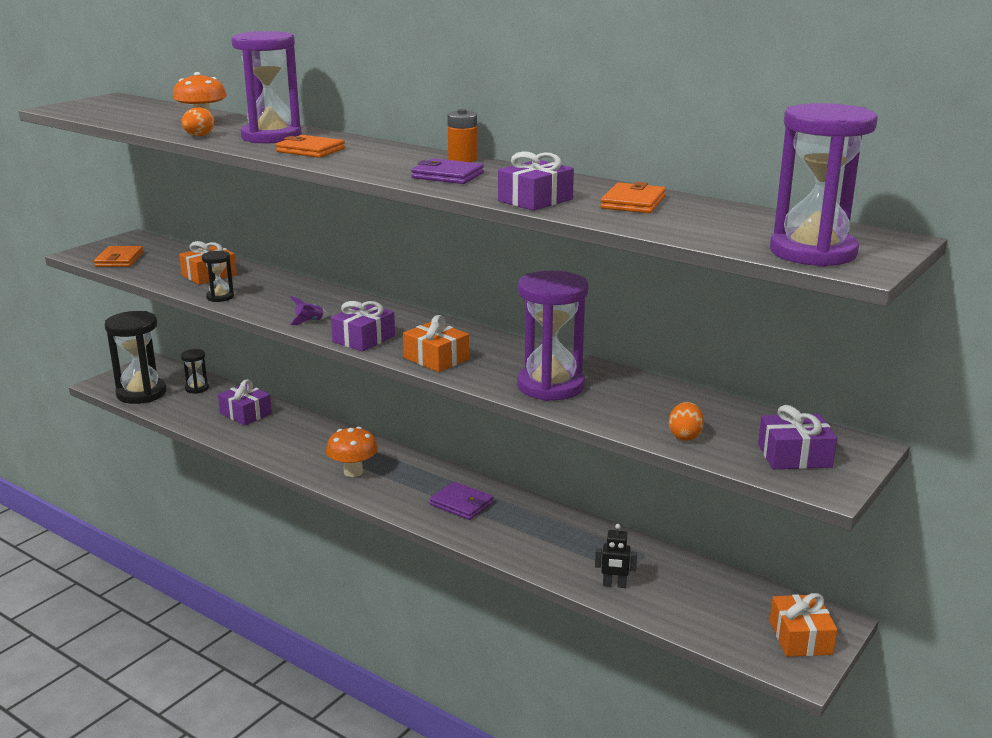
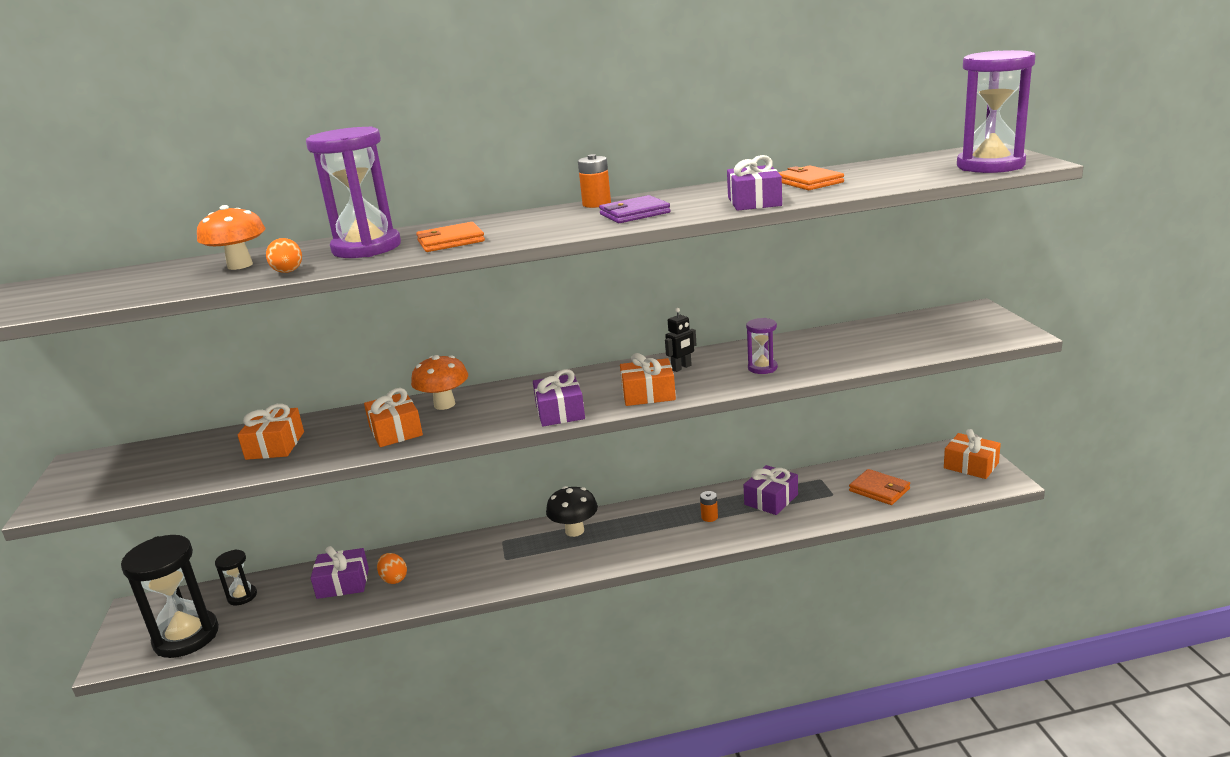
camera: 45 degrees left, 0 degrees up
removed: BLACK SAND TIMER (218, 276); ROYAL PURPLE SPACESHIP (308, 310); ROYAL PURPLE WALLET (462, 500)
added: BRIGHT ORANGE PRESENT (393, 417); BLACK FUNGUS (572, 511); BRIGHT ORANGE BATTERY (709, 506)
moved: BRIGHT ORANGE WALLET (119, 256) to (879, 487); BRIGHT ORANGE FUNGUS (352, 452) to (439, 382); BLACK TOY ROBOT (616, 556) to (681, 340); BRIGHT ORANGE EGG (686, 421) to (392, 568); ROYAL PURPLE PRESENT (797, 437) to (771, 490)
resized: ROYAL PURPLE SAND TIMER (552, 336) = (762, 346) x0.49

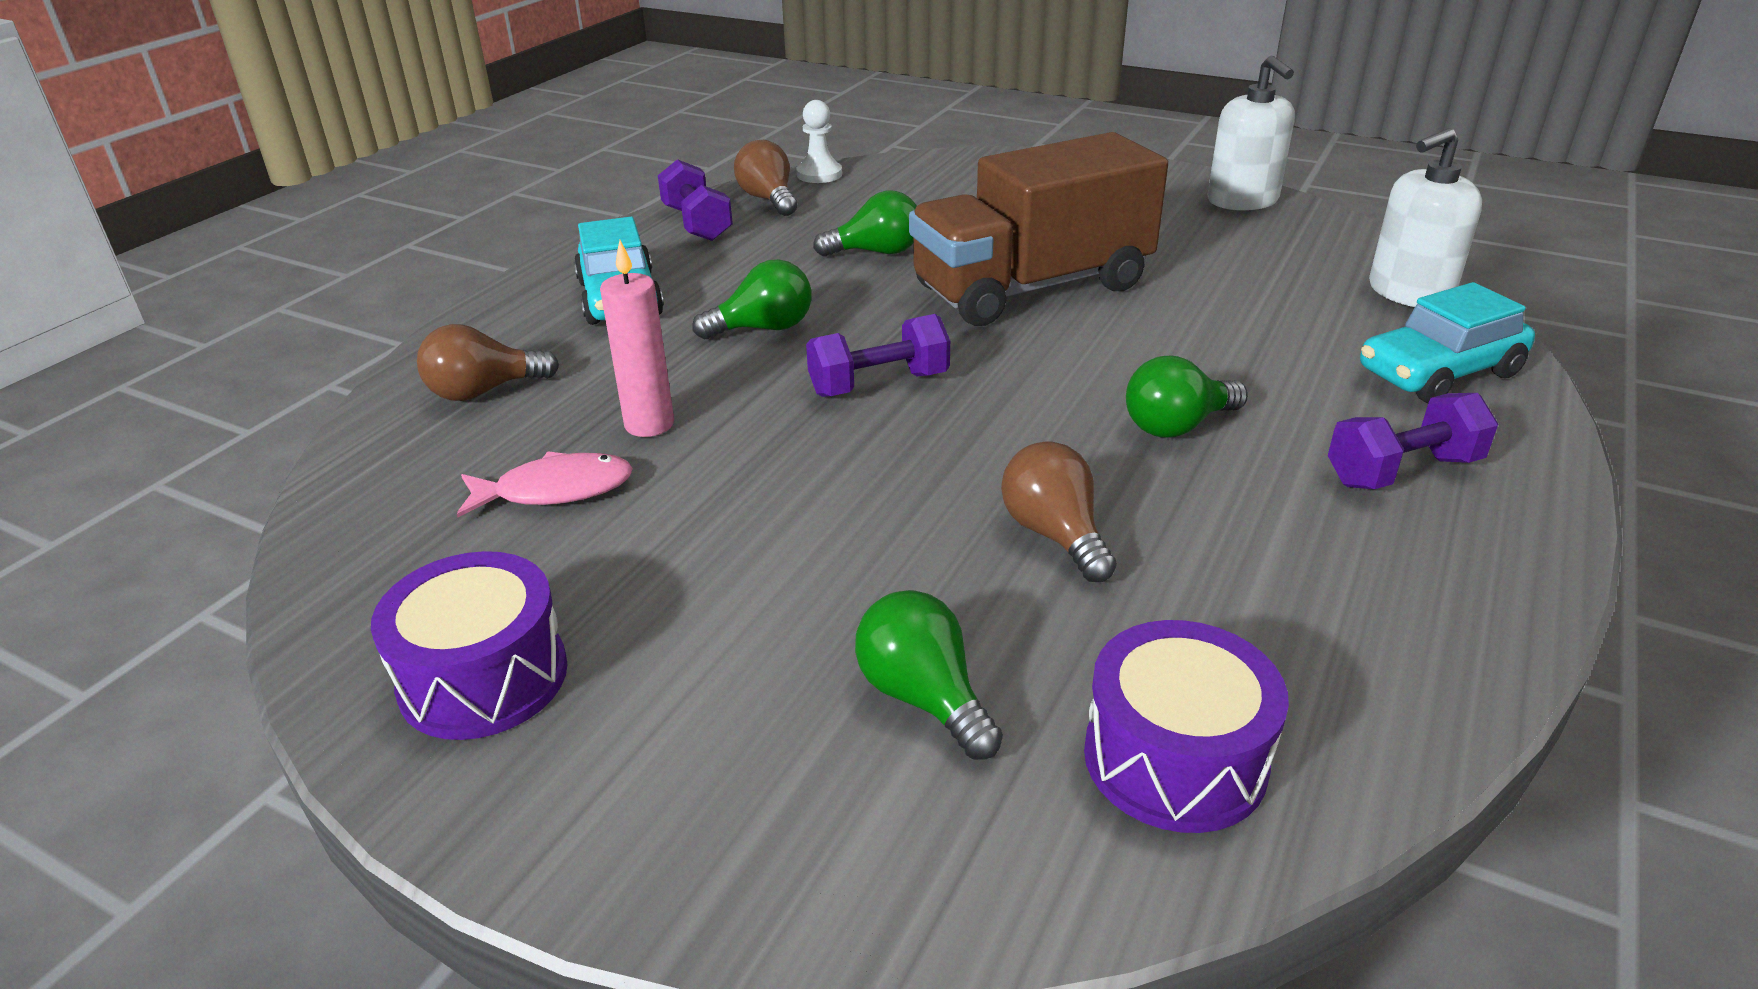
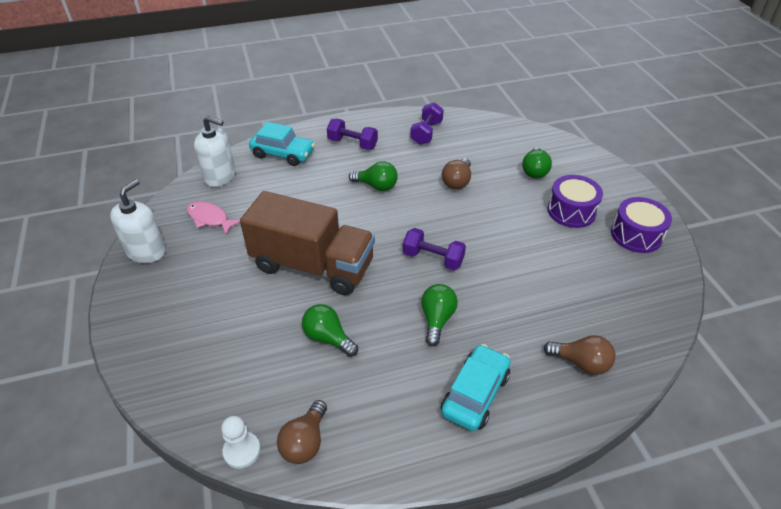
camera: 135 degrees left, 10 degrees up
removed: ROSY CANDLE (637, 338)
moved: ROSY TOY FISH (545, 484) to (213, 218); ROYAL PURPLE DUMBBELL (695, 200) to (427, 123); ROYAL PURPLE TOY DRUM (1186, 726) to (575, 201)
turned: GREEN LIGHTBULB (751, 299) = (439, 315) 75 degrees clockwise

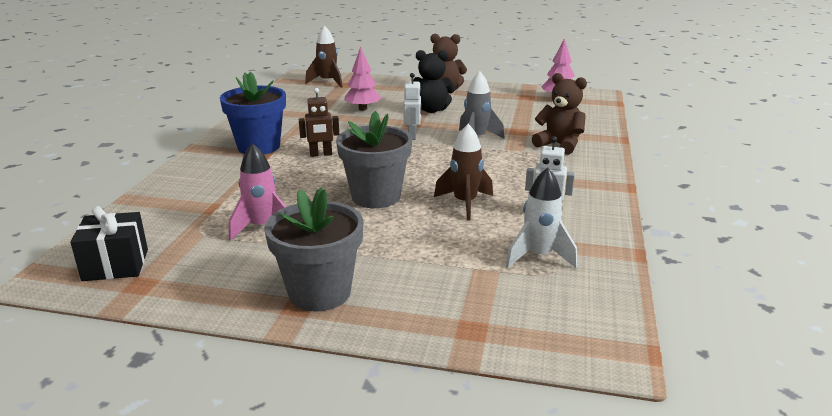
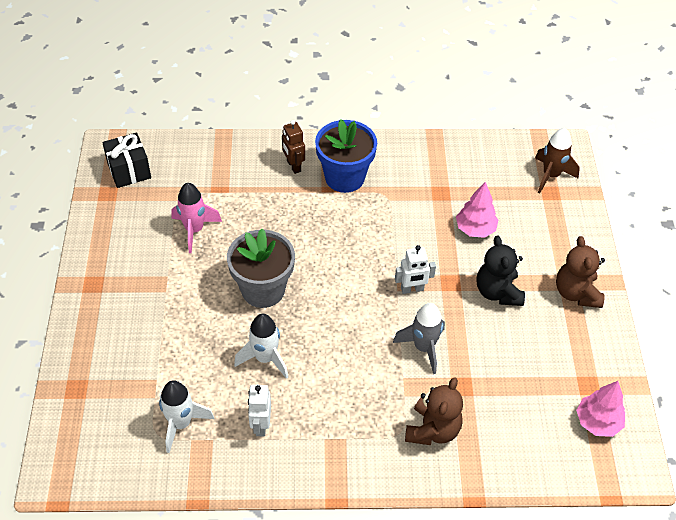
camera: 75 degrees right, 25 degrees up
removed: GRAY POTTED PLANT (314, 249)
moved: DARK BROWN TOY ROBOT (319, 122) to (293, 147)
recoloured: DARK BROWN SPACESHIP (463, 172) to PURE WHITE SPACESHIP (261, 346)

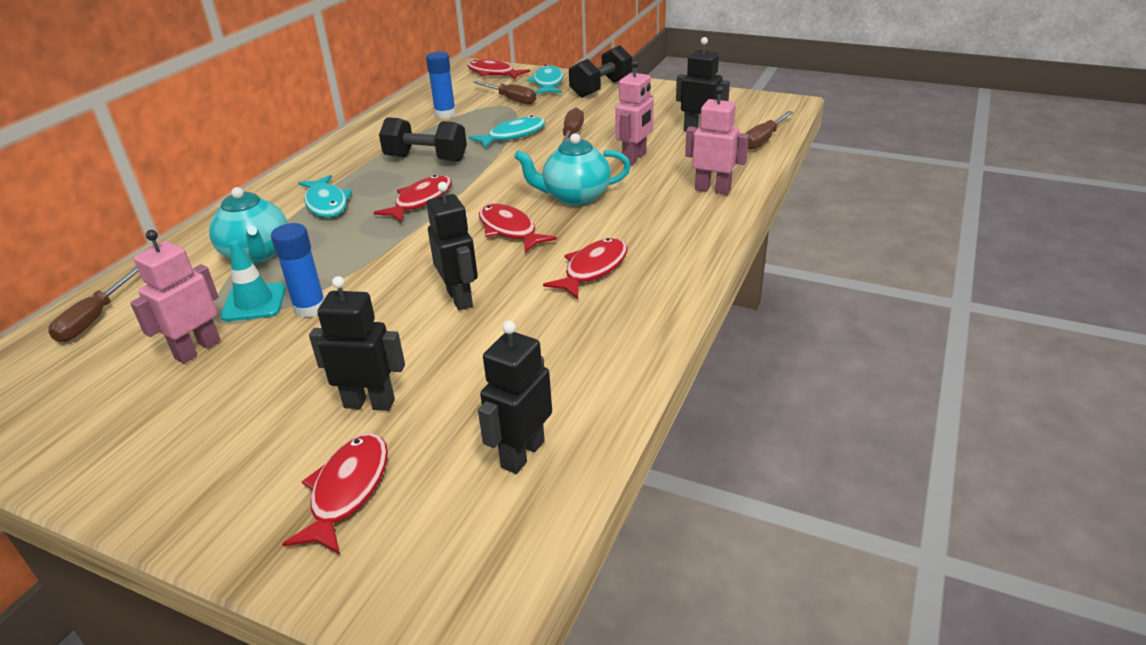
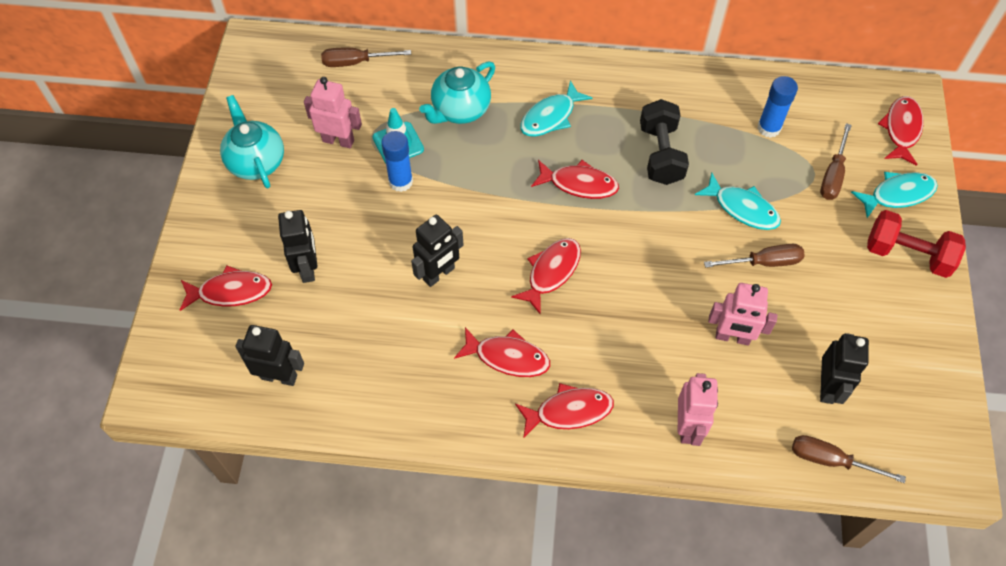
camera: 70 degrees right, 25 degrees up
added: CRIMSON TOY FISH (564, 410)
moved: AQUA TEA POT (572, 169) to (252, 141)
recoloured: BLACK DUMBBELL (600, 71) to CRIMSON DUMBBELL (916, 244)

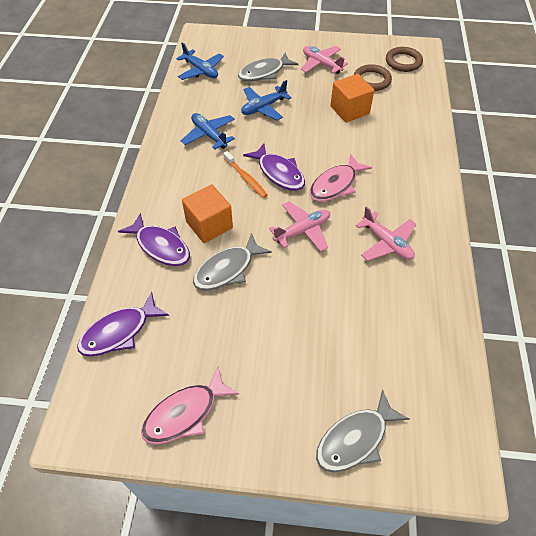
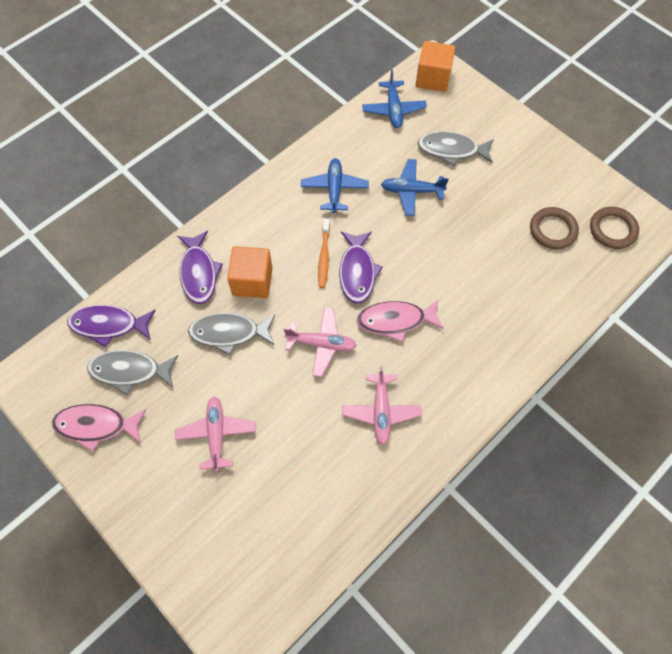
camera: 40 degrees right, 10 degrees up
moved: ROSY TOY PLANE (324, 60) to (215, 434); GRAY TOY FISH (362, 430) to (132, 372); BRIGHT ORANGE BLOCK (352, 98) to (436, 66)

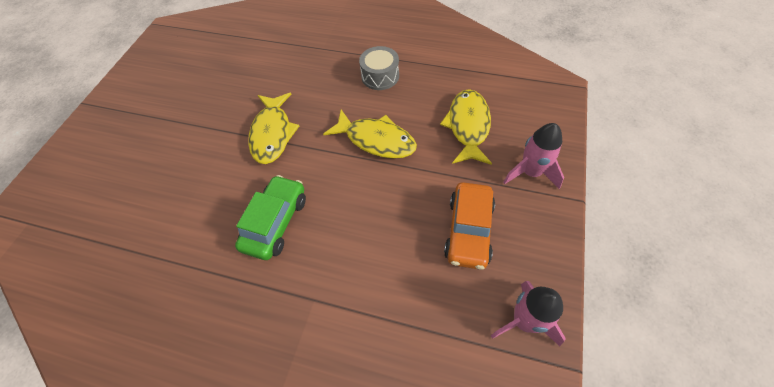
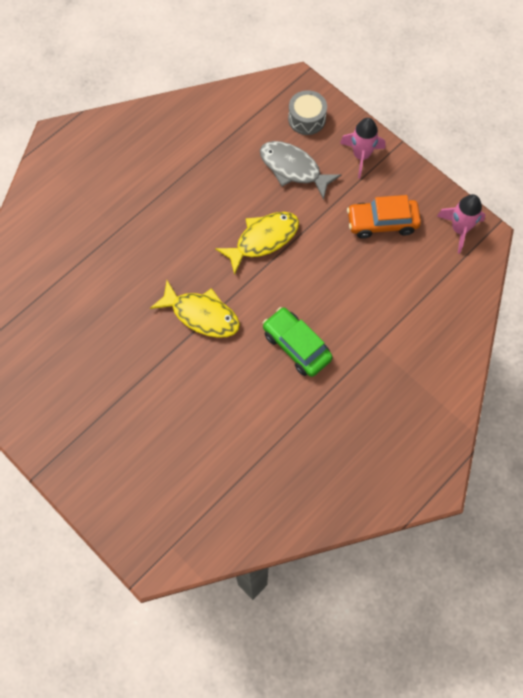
camera: 65 degrees left, 10 degrees up
moved: GRAY TOY DRUM (379, 68) to (307, 112)
recoloured: GOLDEN TOY FISH (466, 127) to GRAY TOY FISH (300, 170)
turned: BRIGHT ORANGE TOY CAR (469, 226) = (384, 217) 135 degrees clockwise

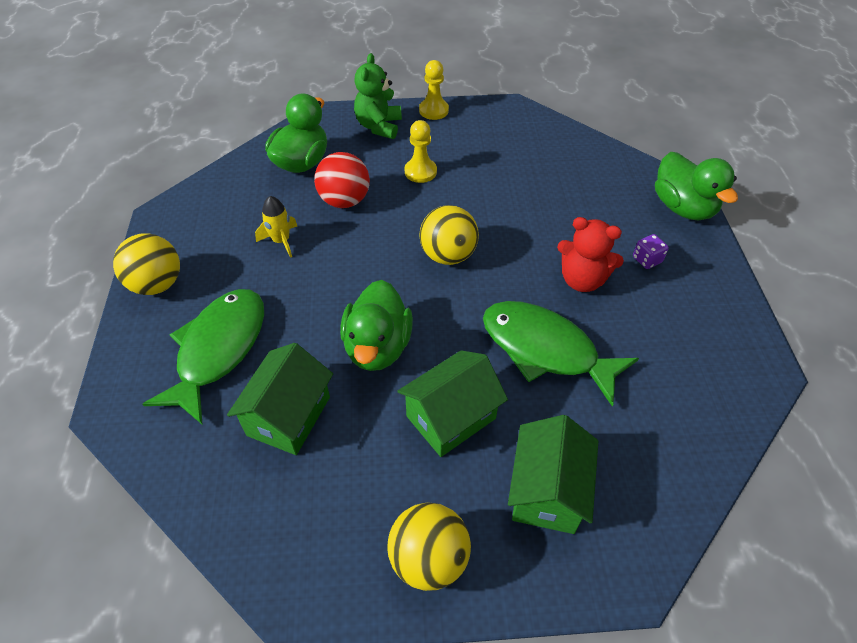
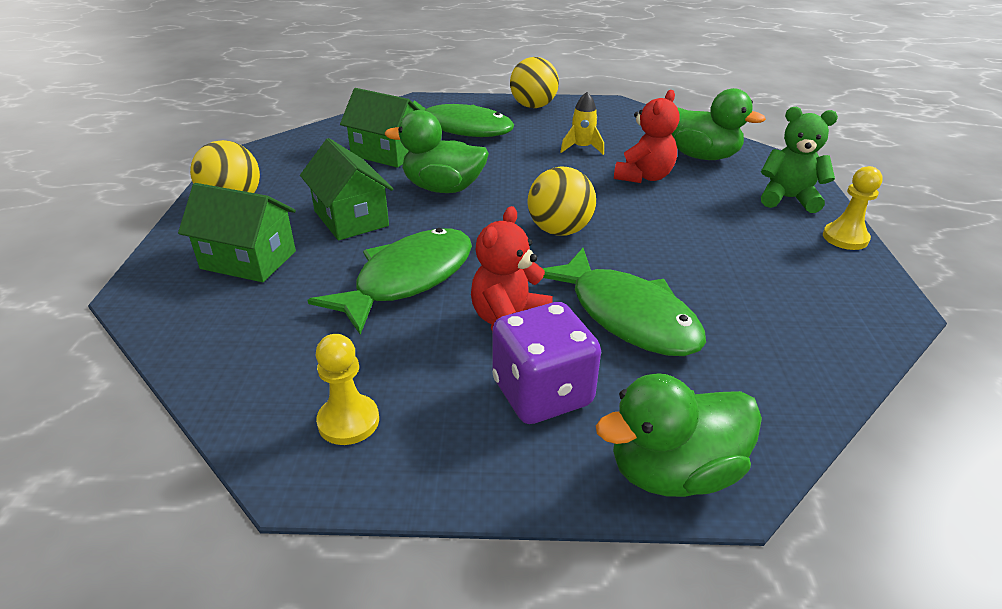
camera: 95 degrees right, 15 degrees down
added: GREEN TOY FISH (624, 302)
moved: GOLDEN CHESS PAWN (421, 151) to (347, 389)
replaced: CRIMSON SPHERE (342, 180) to CRIMSON TEDDY (647, 136)
resized: ROYAL PURPLE DIE (651, 251) = (546, 363) x2.22

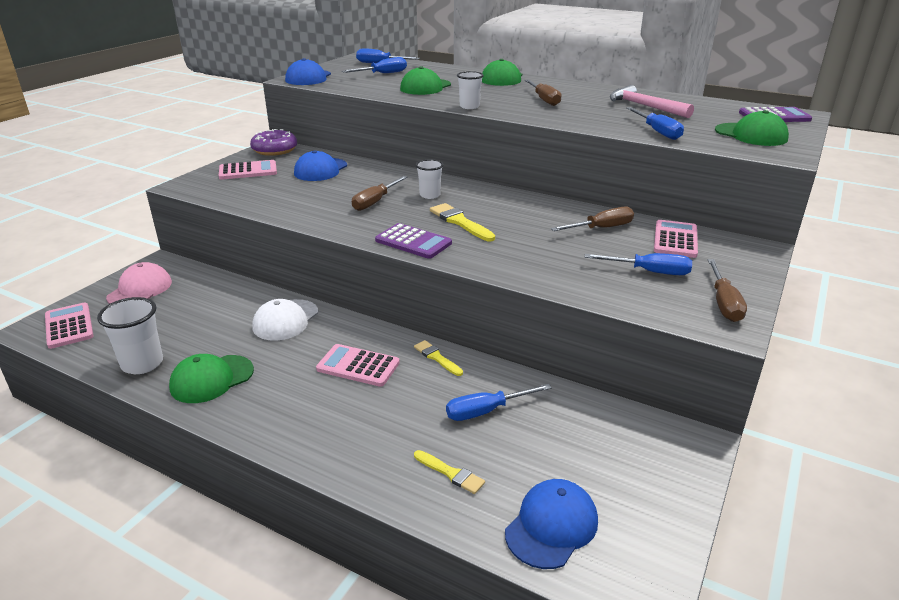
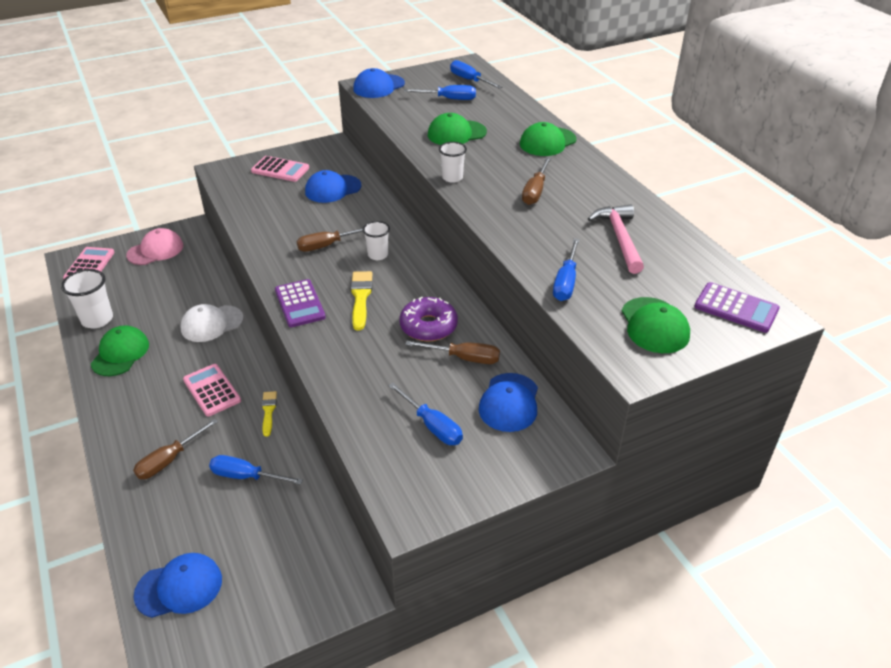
camera: 35 degrees right, 10 degrees up
removed: GOLDEN PAINT BRUSH (449, 472)
moved: ROYAL PURPLE DOUGHNUT (273, 142) to (428, 319); DARK BROWN SCREWDRIVER (727, 290) to (175, 448)
replaced: ROSY ADDING MACHINE (676, 239) to COBALT CAP (508, 402)
turned: GREEN CAP (211, 378) = (120, 350) 105 degrees clockwise

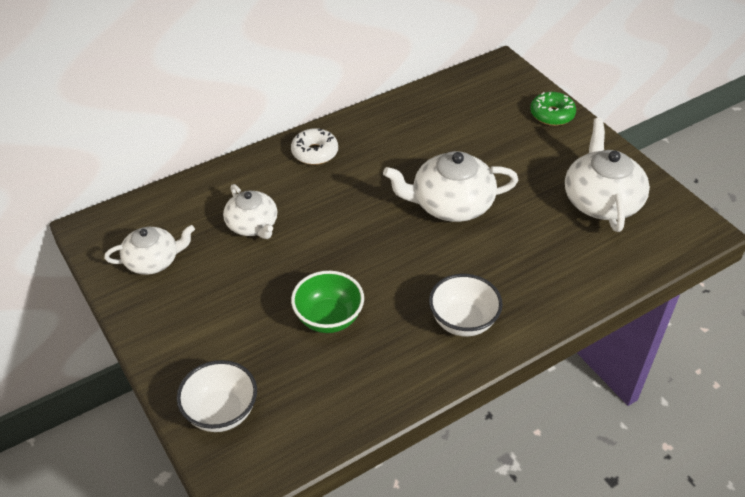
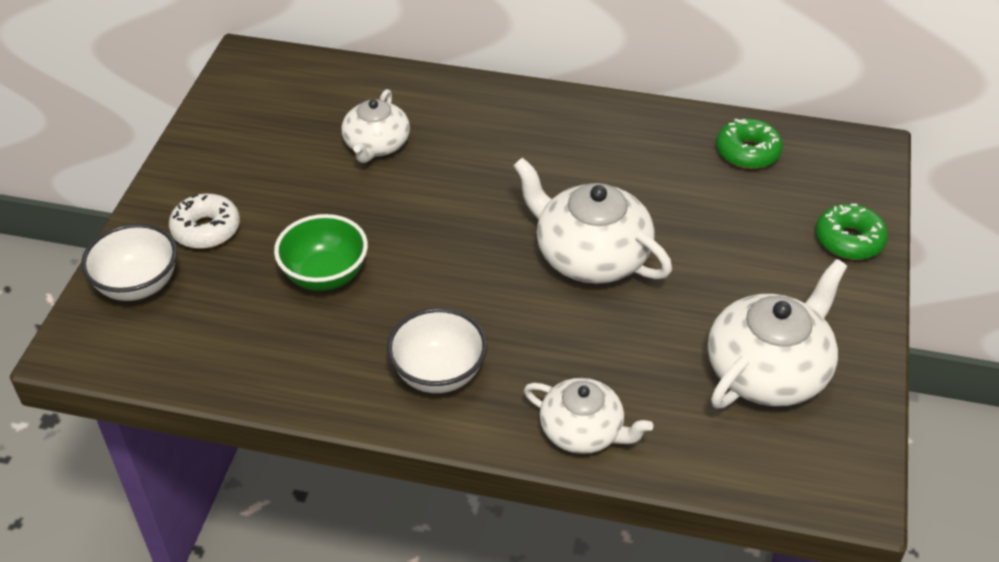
camera: 45 degrees right, 0 degrees up
added: GREEN DOUGHNUT (749, 143)
moved: PURE WHITE TEA POT (149, 250) to (588, 416); PURE WHITE DOUGHNUT (314, 146) to (204, 221)

